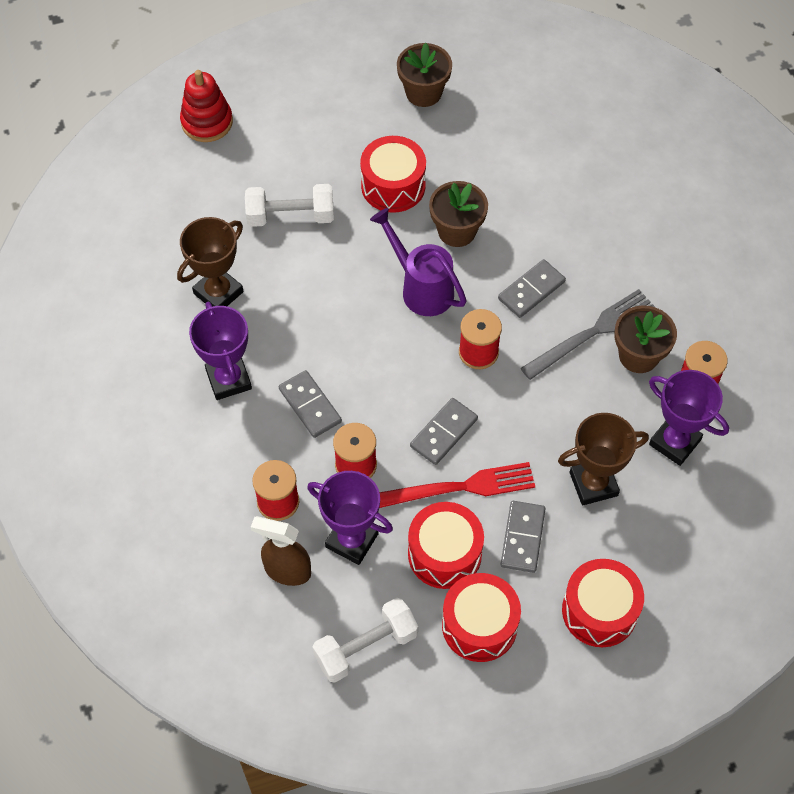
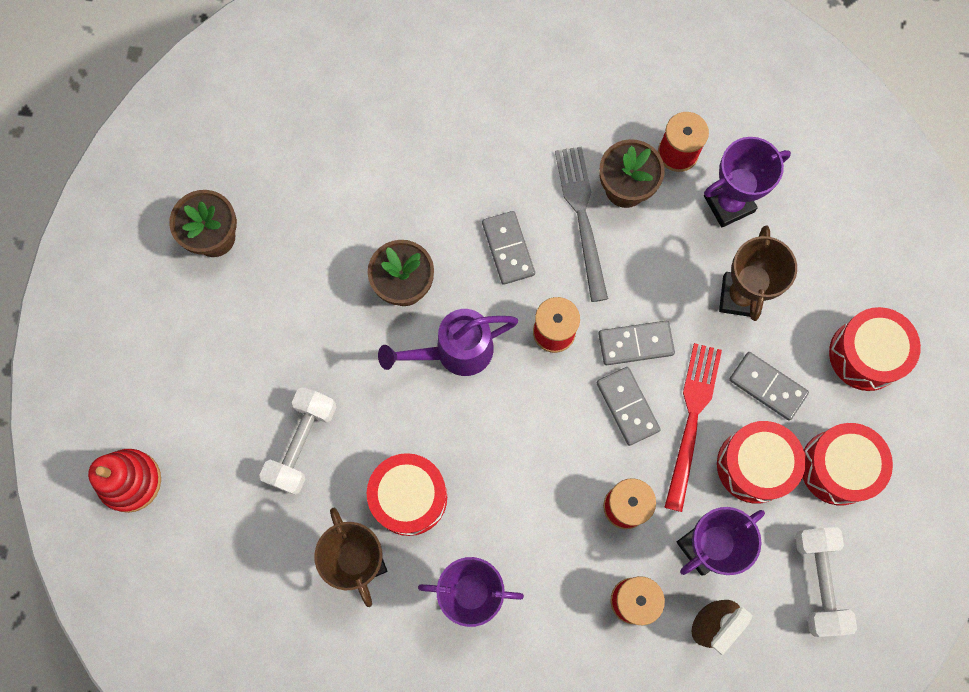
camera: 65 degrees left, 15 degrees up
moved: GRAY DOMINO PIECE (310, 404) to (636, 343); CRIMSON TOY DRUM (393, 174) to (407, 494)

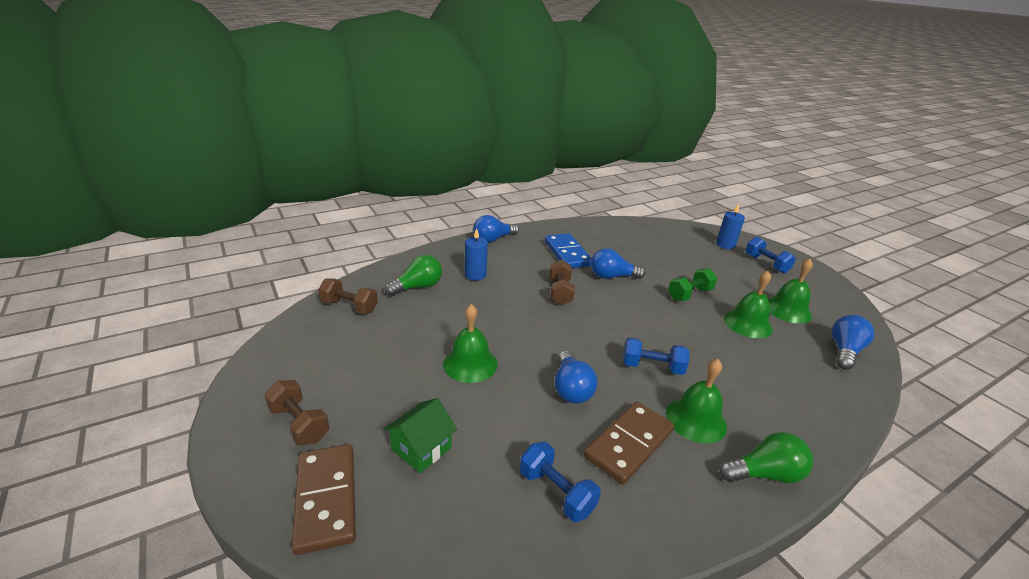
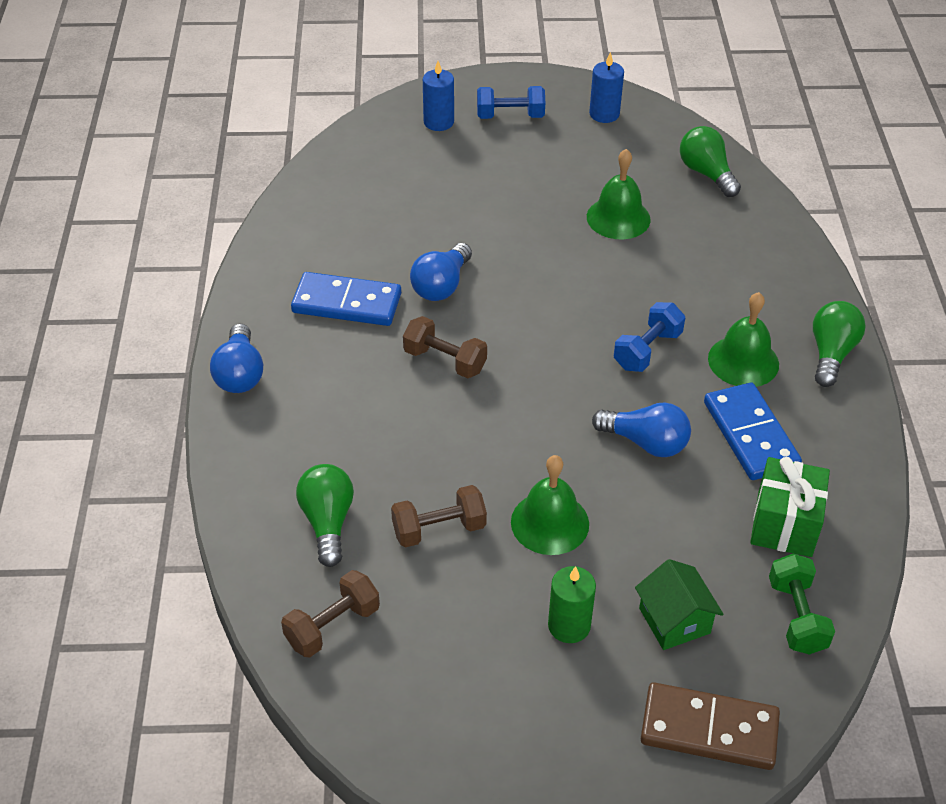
camera: 60 degrees left, 15 degrees up
removed: GREEN BELL (790, 291)
added: GREEN CANDLE (572, 604)
moved: DARK BROWN DUMBBELL (296, 413) to (439, 516); COBALT CANDLE (476, 254) to (606, 87); GREEN DUMBBELL (692, 284) to (802, 604)
replaced: COBALT DUMBBELL (560, 482) to GREEN PRESENT (790, 507)
recoloured: DARK BROWN DOMINO PIECE (629, 443) to COBALT DOMINO PIECE (753, 431); COBALT LIGHTBULB (853, 342) to GREEN LIGHTBULB (710, 161)

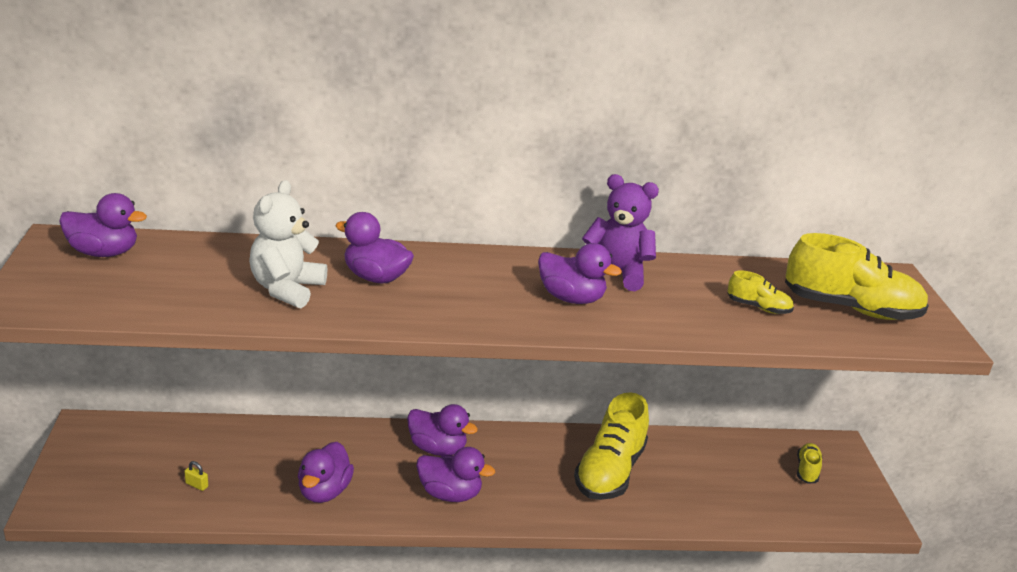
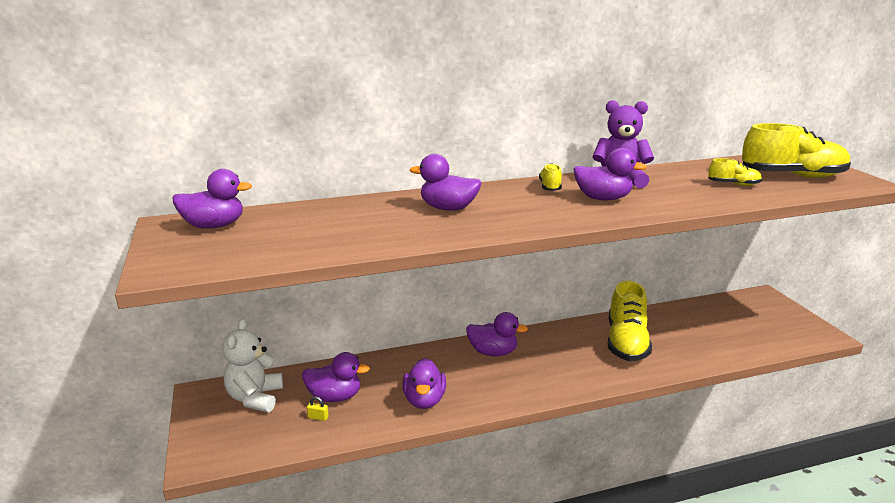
camera: 10 degrees left, 5 degrees down
moved: PURE WHITE TEDDY (288, 244) to (252, 365); ROYAL PURPLE TOY DUCK (455, 474) to (336, 377); GOLDEN SHOE (809, 463) to (550, 177)

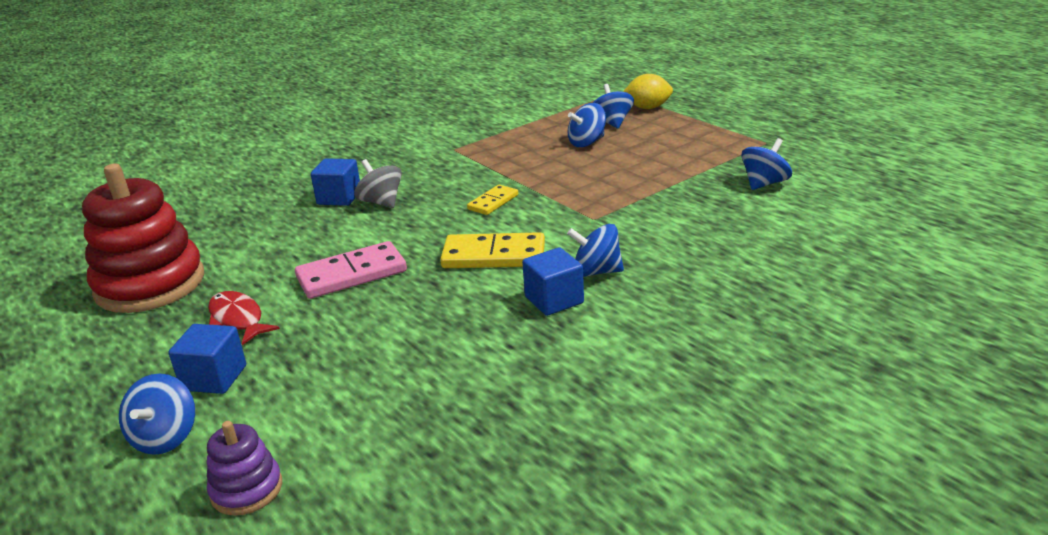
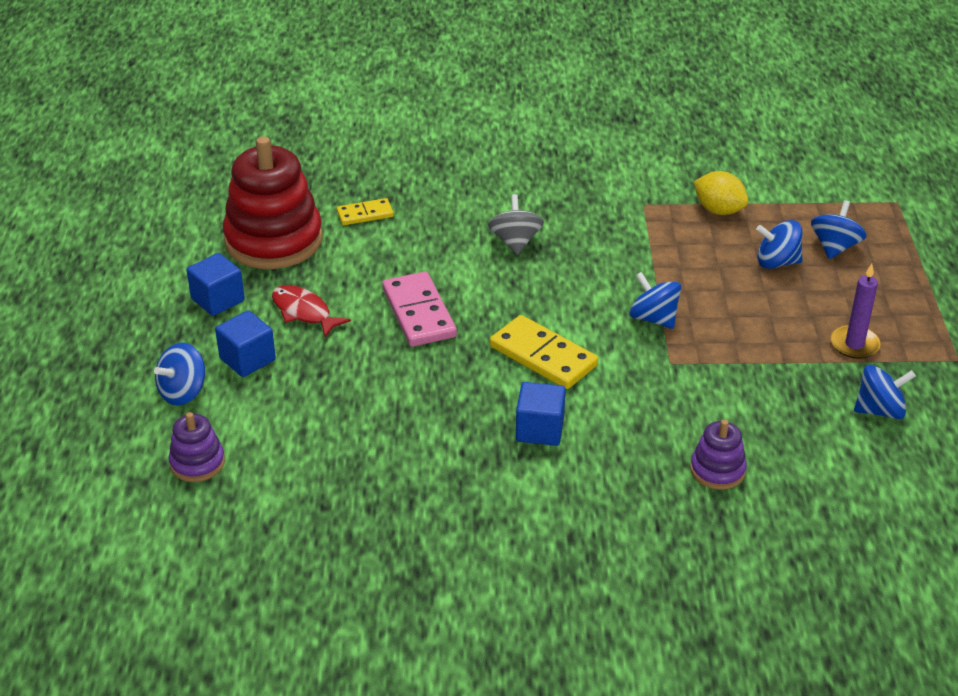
camera: 35 degrees right, 10 degrees up
added: ROYAL PURPLE RING STACKER (718, 455); ROYAL PURPLE CANDLE (855, 311)
moved: COBALT BLOCK (335, 182) to (216, 284); GOLDEN DOMINO PIECE (492, 200) to (365, 211); COBALT WHIRLIGIG (595, 250) to (655, 300); GOLDEN LEMON (648, 91) to (721, 193)
turned: CRIMSON TOY FISH (244, 318) = (311, 311) 45 degrees counterclockwise; ROSY DOMINO PIECE (351, 270) = (419, 309) 60 degrees clockwise

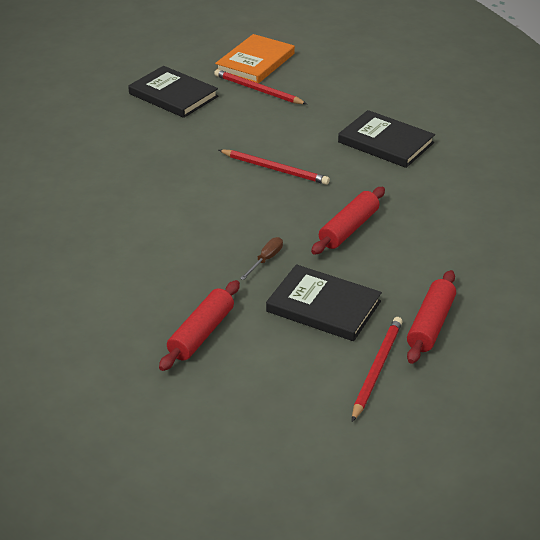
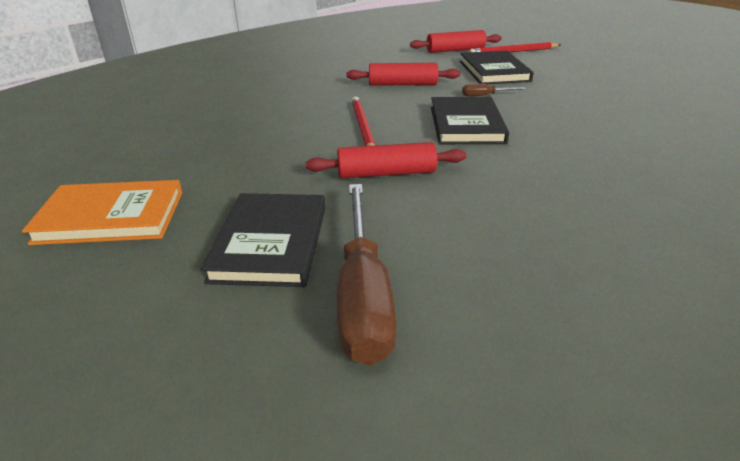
camera: 125 degrees left, 5 degrees down
removed: CRIMSON WOODEN PENCIL (260, 86)
added: DARK BROWN SCREWDRIVER (367, 275)
moved: CRIMSON PASTRY ROLLER (199, 325) to (386, 160); BLACK HARDBACK (386, 139) to (470, 120)

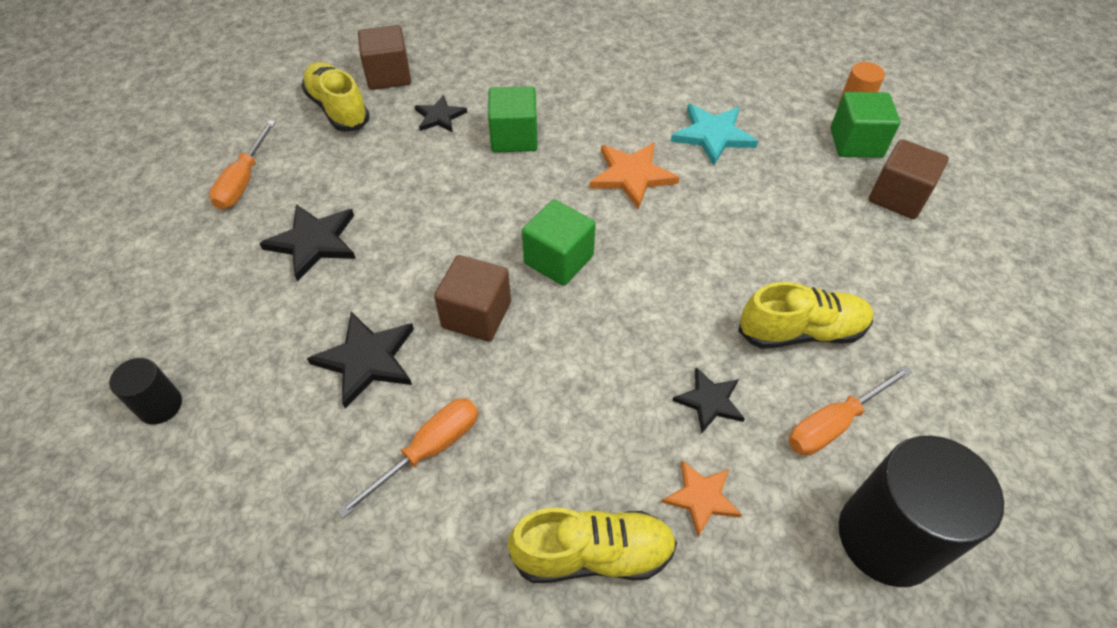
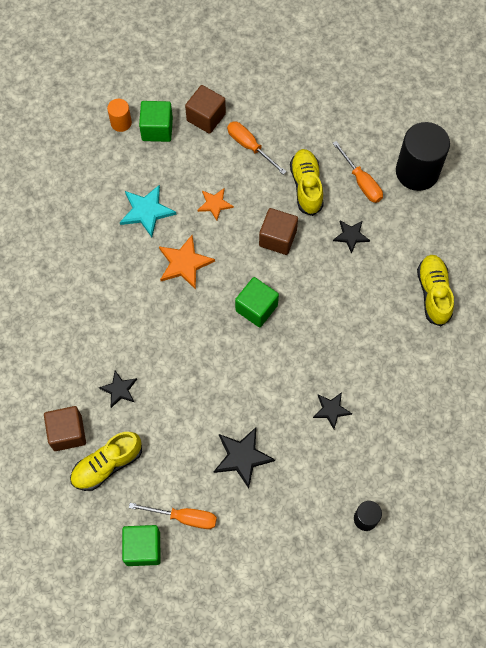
camera: 90 degrees left, 15 degrees up
moved: BRIGHT ORANGE SCREWDRIVER (407, 458) to (257, 148); DARK BROWN BLOCK (472, 298) to (278, 231); GREEN BLOCK (513, 119) to (141, 545); BRIGHT ORANGE FIVE-POINTED STAR (701, 498) to (215, 205)
resized: BLACK FIVE-POINTED STAR (360, 360) = (332, 410) x0.64

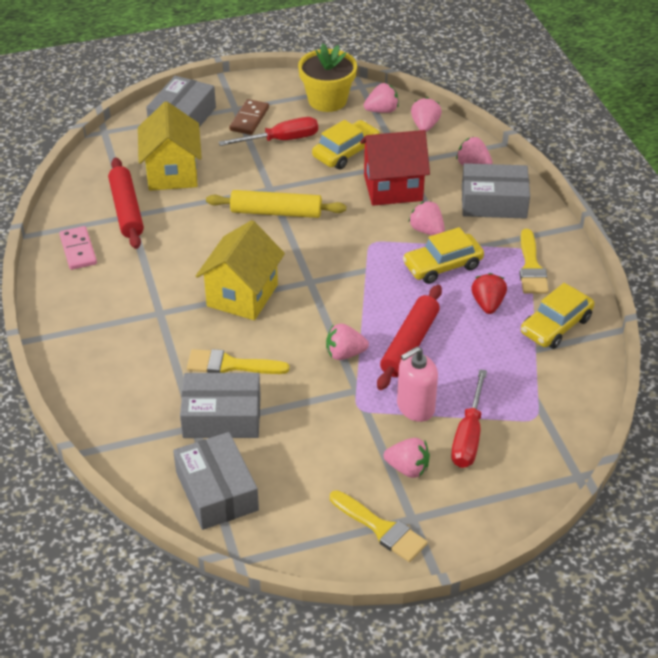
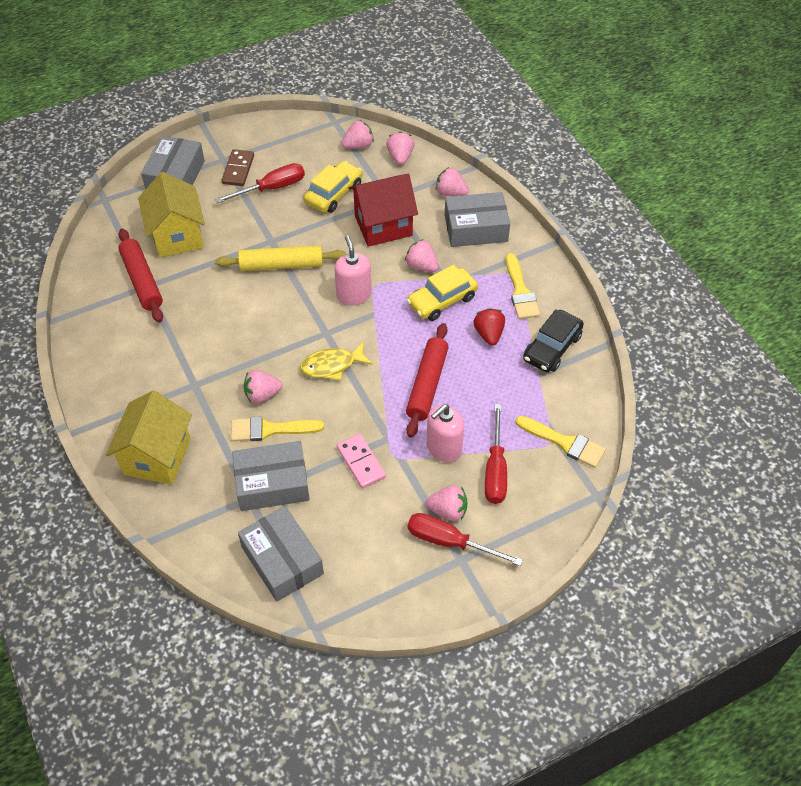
camera: 10 degrees left, 10 degrees up
removed: GOLDEN POTTED PLANT (327, 78)
added: GOLDEN TOY FISH (336, 361); ROSY SOAP PUMP (353, 270); CRIMSON SCREWDRIVER (465, 539)
moved: ROSY DOMINO PIECE (78, 248) to (361, 461); GOLDEN TOY HOUSE (240, 270) to (149, 438); ROSY STRAWBERRY (347, 342) to (263, 386); GOLDEN PAINT BRUSH (379, 526) to (560, 442)
recoloured: GOLDEN TOY CAR (557, 316) to BLACK TOY CAR (553, 340)

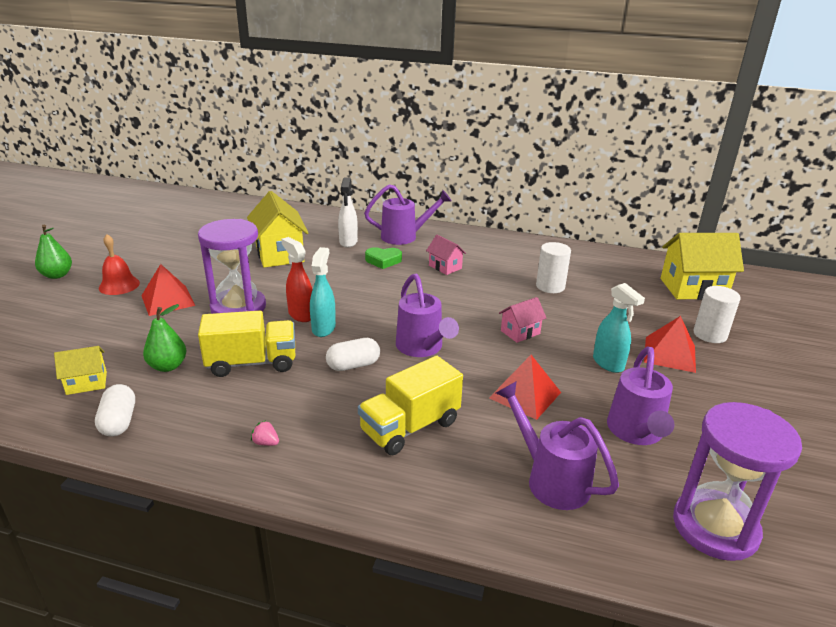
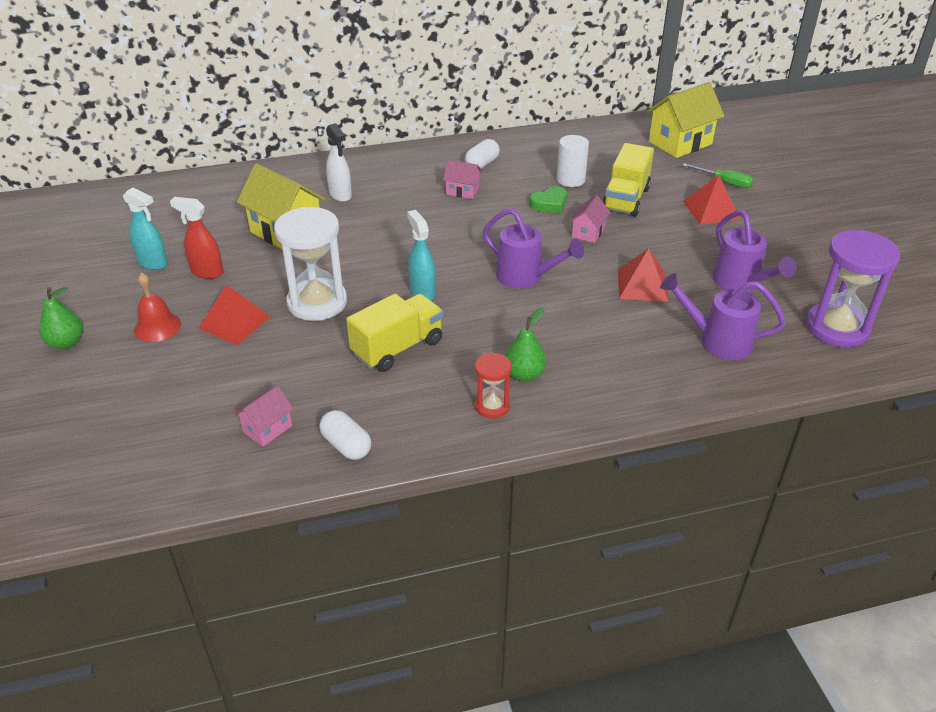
camera: 30 degrees left, 10 degrees up
removed: ROYAL PURPLE WATERING POT (408, 214)
moved: GREEN PEAR (164, 338) to (525, 345); CRIMSON SPRAYER (297, 279) to (197, 238); PURE WHITE PILL SHAPE (353, 354) to (482, 154); GOLDEN TOY TRUCK (410, 405) to (628, 180); GREEN LOVE HEART (383, 258) to (548, 199); AQUA SPRAYER (619, 328) to (145, 228)
replaced: ROSY STRAWBERRY (265, 433) to CRIMSON SAND TIMER (493, 385); PURE WHITE SOLID CYLINDER (717, 314) to GREEN SCREWDRIVER (717, 175)
recoloured: GOLDEN TOY HOUSE (80, 370) to ROSY TOY HOUSE (264, 416); ROYAL PURPLE SAND TIMER (232, 266) to PURE WHITE SAND TIMER (310, 264)

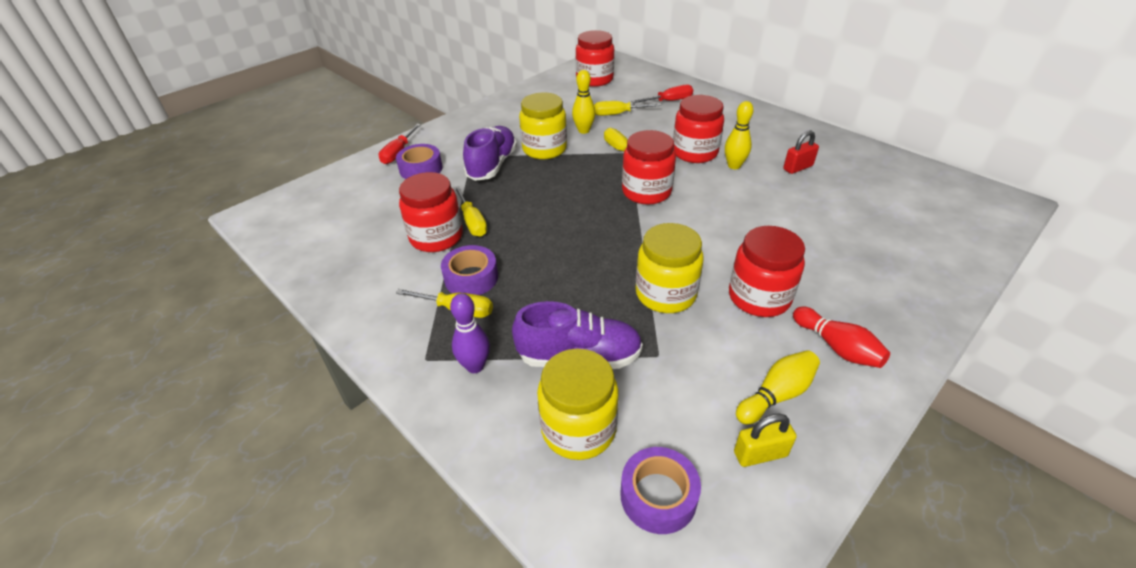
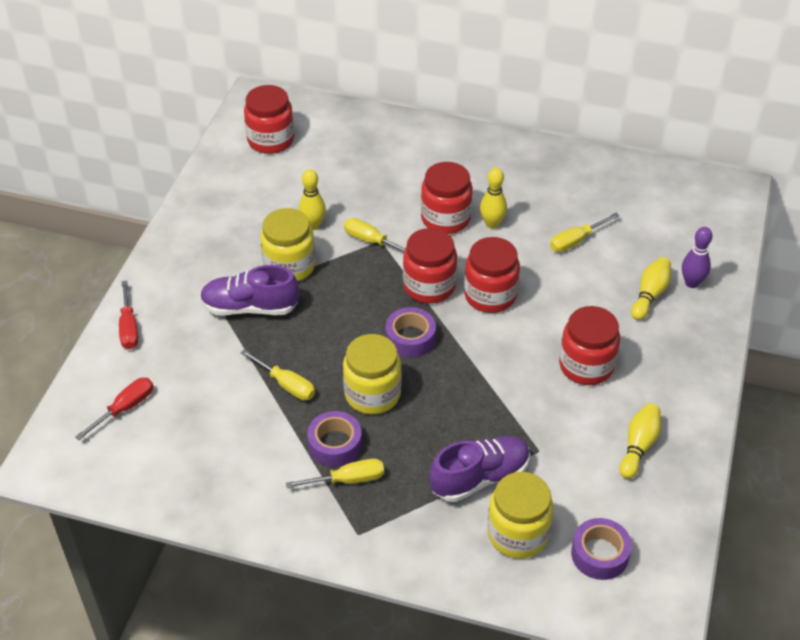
camera: 30 degrees left, 5 degrees up
removed: GOLDEN LOCK (765, 440); CRIMSON LOCK (801, 152); CRIMSON BOWLING PIN (841, 337)
added: GOLDEN BOWLING PIN (651, 288)
moved: ROYAL PURPLE STICKY TAPE (419, 161) to (411, 332); CRIMSON JAM JAR (431, 212) to (492, 275); ROYAL PURPLE BOWLING PIN (470, 333) to (697, 257); GOLDEN SCREWDRIVER (627, 108) to (585, 232); CRIMSON SCREWDRIVER (662, 94) to (114, 409); GOLDEN JAM JAR (670, 268) to (372, 374)
turned: ROYAL PURPLE SHOE (490, 153) = (249, 290) 75 degrees counterclockwise

